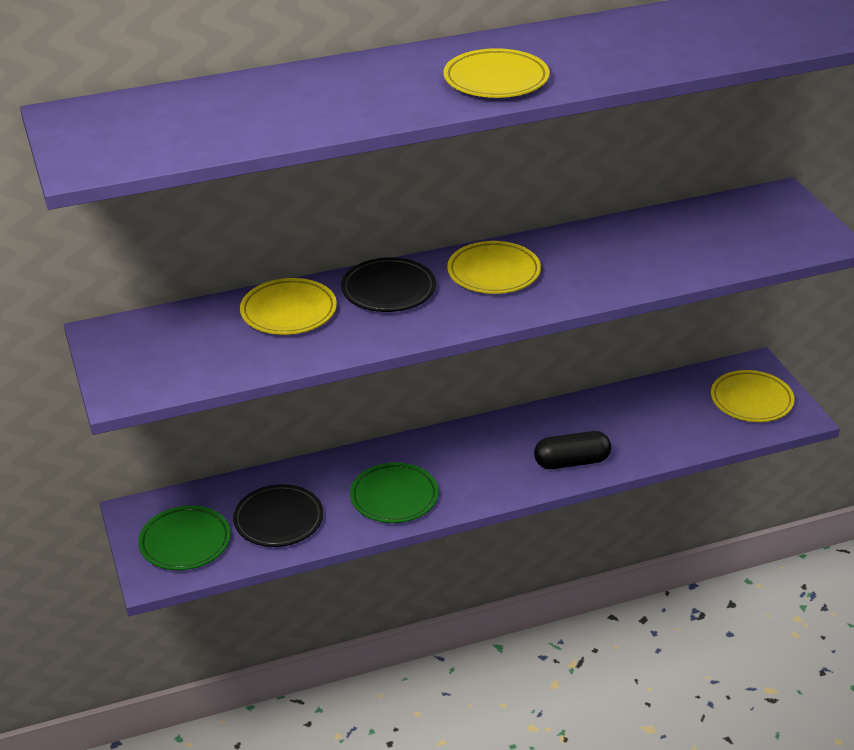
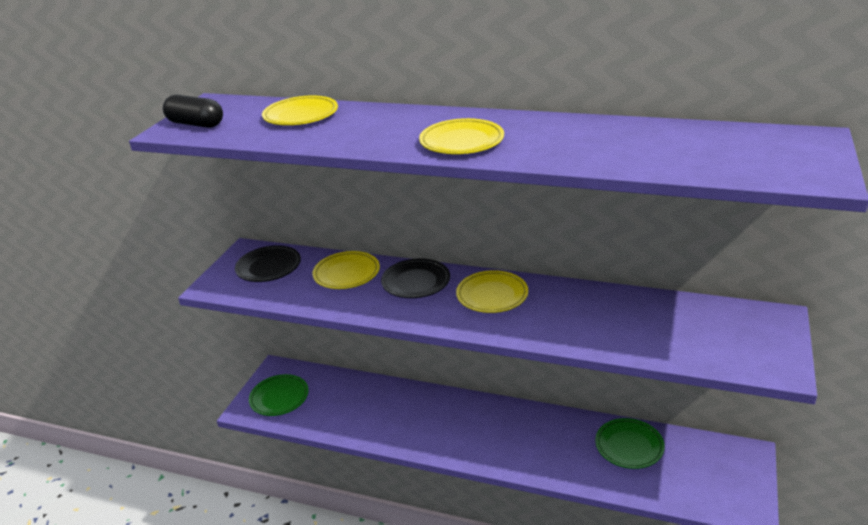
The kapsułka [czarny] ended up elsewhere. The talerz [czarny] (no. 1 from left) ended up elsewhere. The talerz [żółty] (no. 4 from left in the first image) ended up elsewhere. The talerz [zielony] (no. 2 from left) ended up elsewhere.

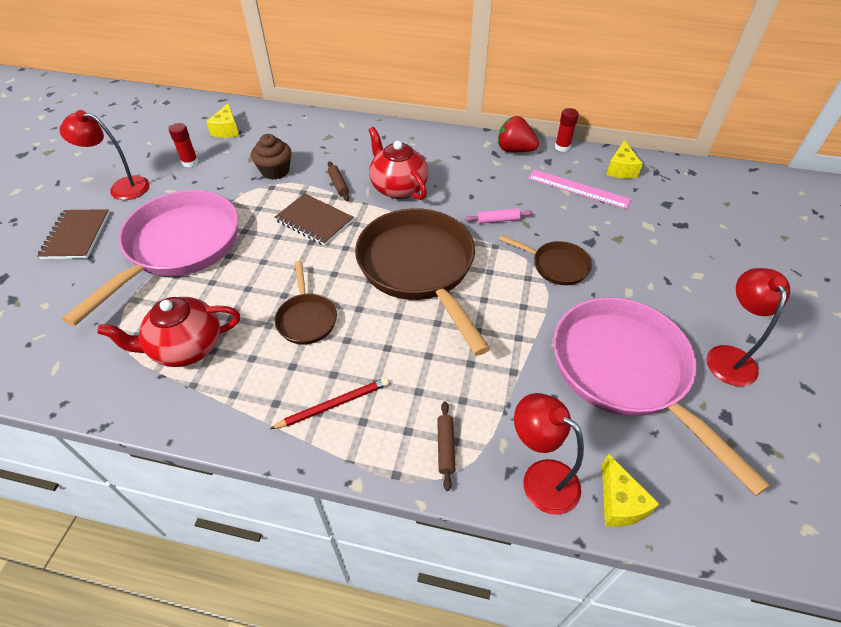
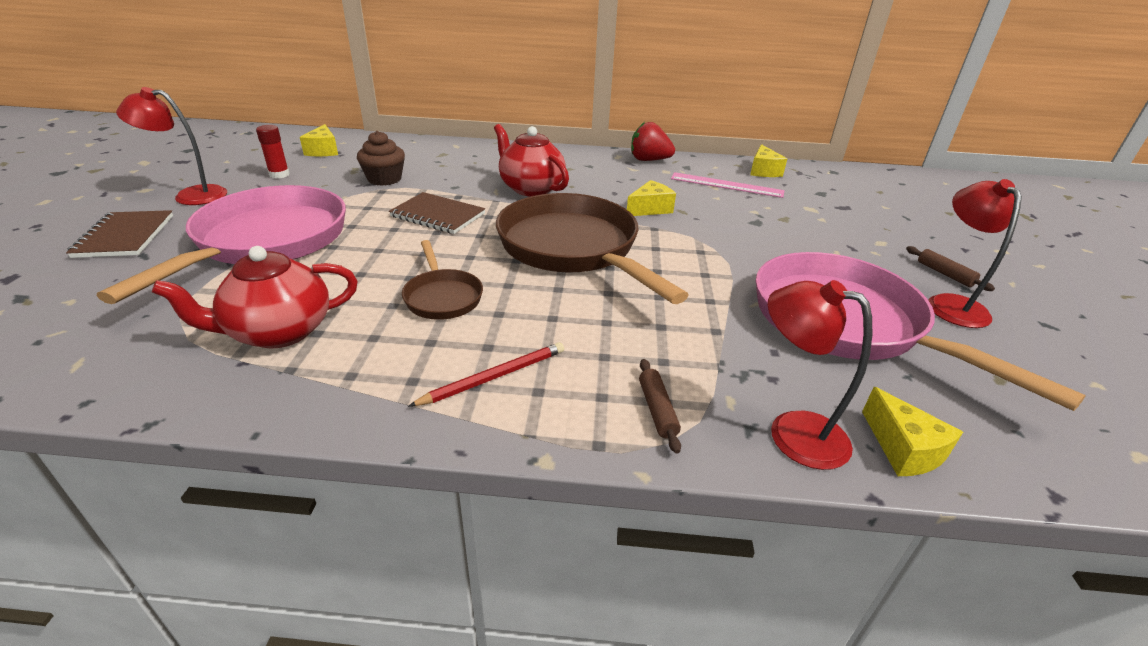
Where the wałek do ciasta [różowy] stood, the ser [żółty] (no. 2 from left) came to stand. The wałek do ciasta [brązowy] (no. 1 from left in the first image) ended up elsewhere. The second view lost the patelnia [brązowy] (no. 3 from left). The second view lost the klej w sztyfcie [czerwony] (no. 2 from left).

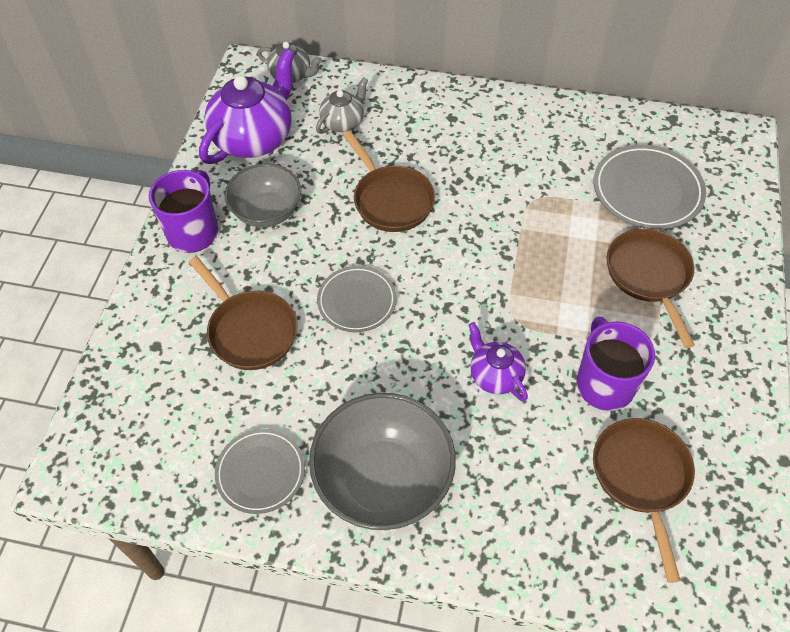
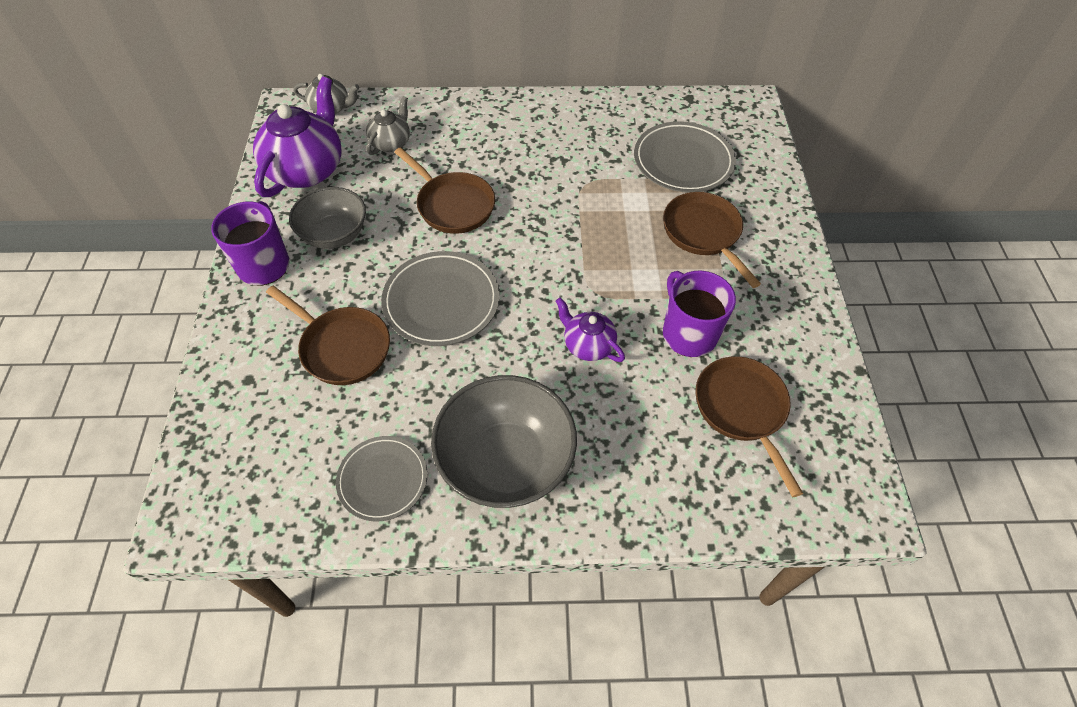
The size of the talerz [szary] (no. 2 from left) changed by a factor of 1.51.

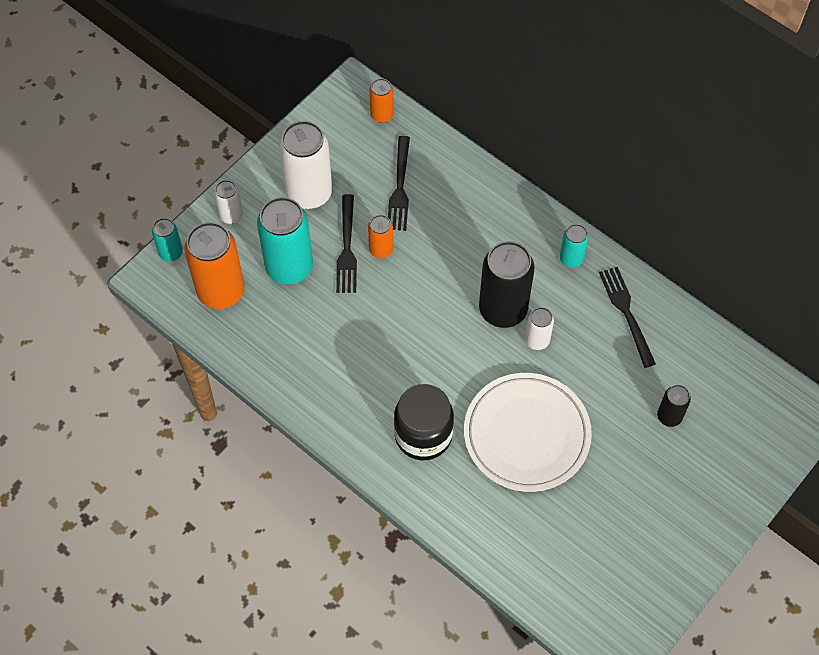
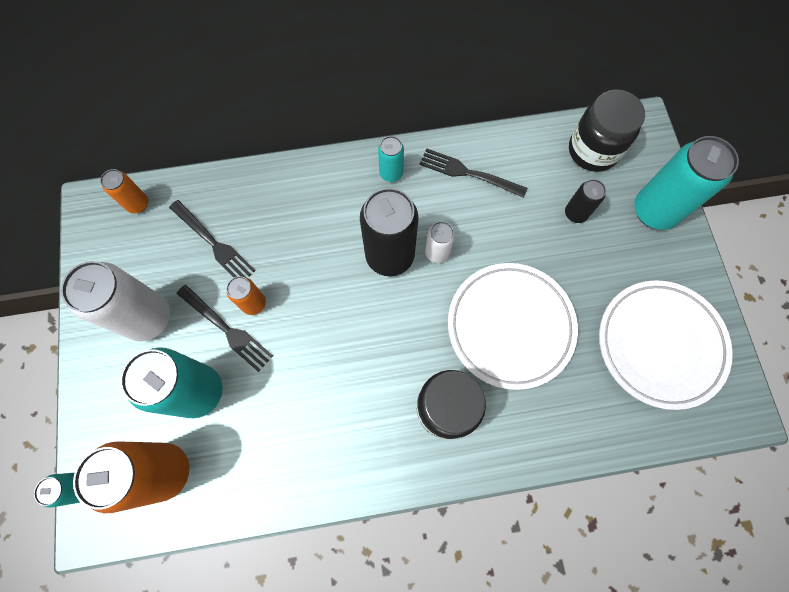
The second view gained the słoik [czarny] (no. 2 from left). The second view gained the talerz [biały] (no. 2 from left). The second view gained the puszka [turkusowy] (no. 4 from left). The second view lost the puszka [biały] (no. 1 from left).

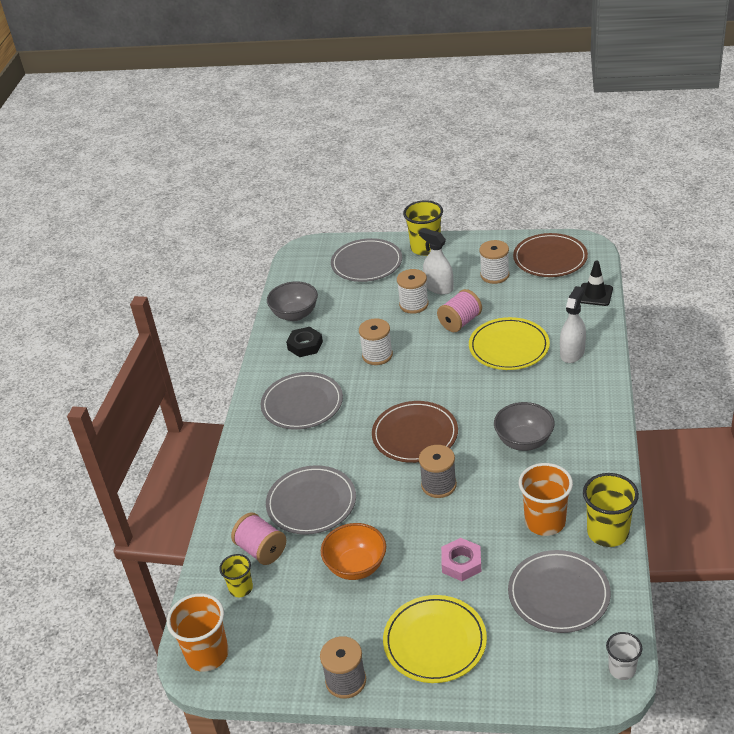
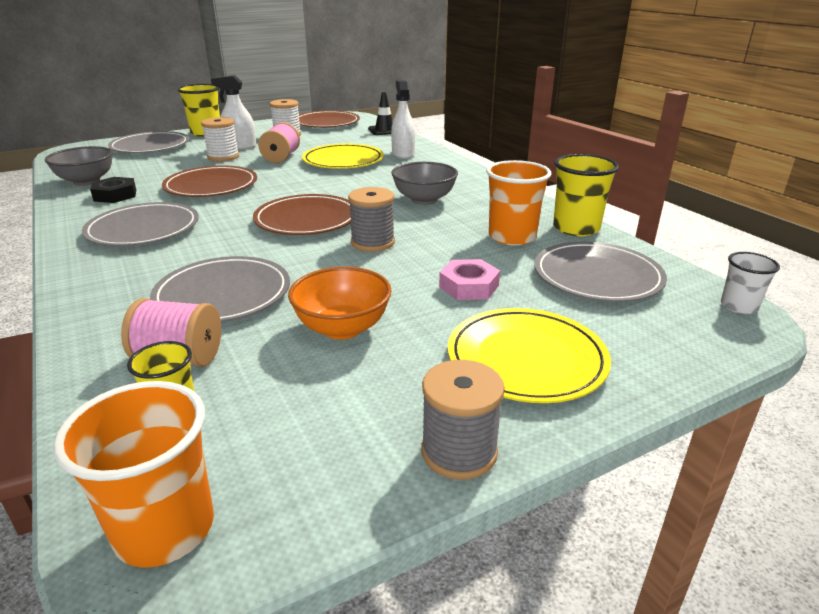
Where the szpulka [biały] (no. 1 from left) stood, the talerz [brązowy] (no. 1 from left) came to stand.

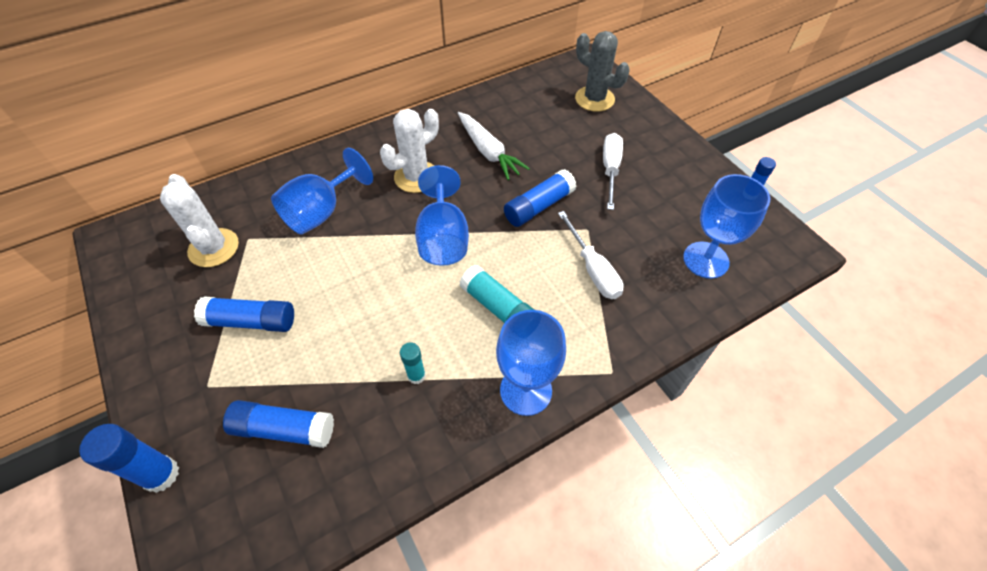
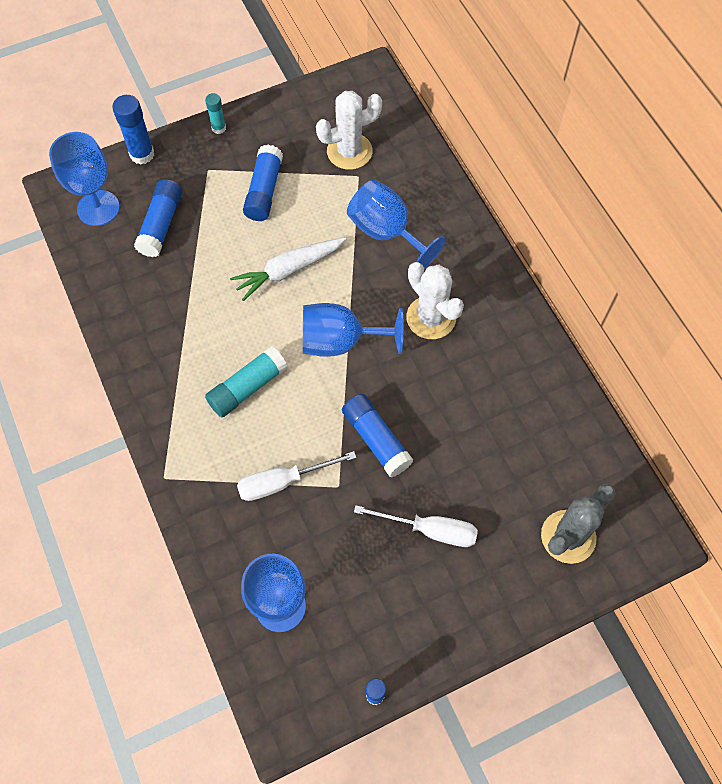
The kielich [niebieski] (no. 3 from left in the first image) ended up elsewhere. The klej w sztyfcie [turkusowy] (no. 1 from left) ended up elsewhere. The marchewka [biały] ended up elsewhere.

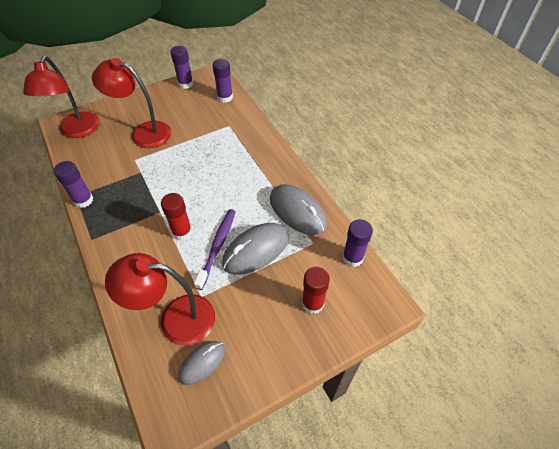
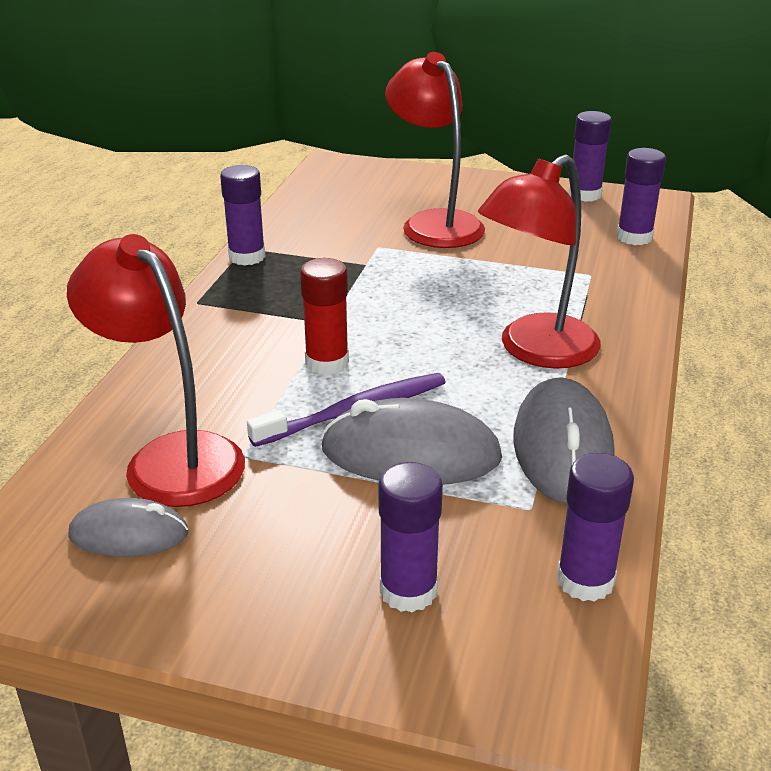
What was the klej w sztyfcie [czerwony] (no. 2 from left) turned into the klej w sztyfcie [fioletowy] (no. 2 from left). The lampka [czerwony] (no. 1 from left in the first image) ended up elsewhere.

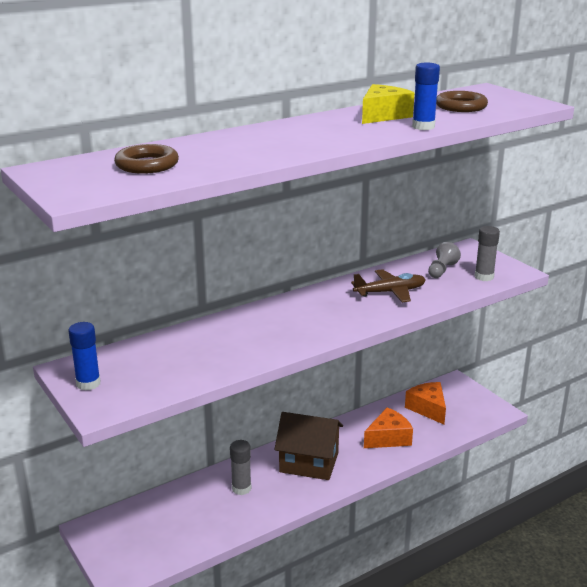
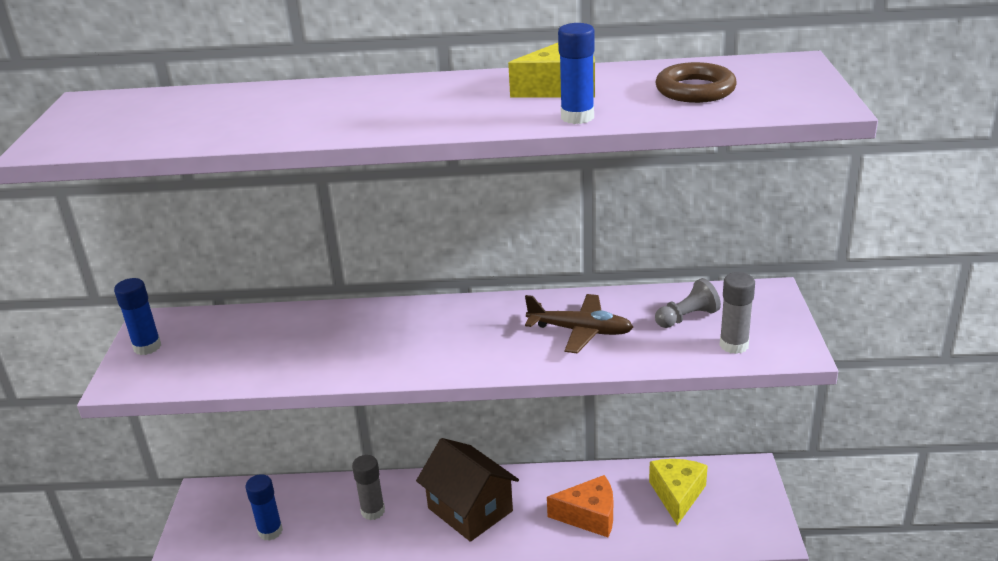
The second view gained the klej w sztyfcie [niebieski] (no. 2 from left). What was the ser [pomarańczowy] (no. 2 from left) turned into the ser [żółty] (no. 2 from left). The second view lost the pierścień [brązowy] (no. 1 from left).

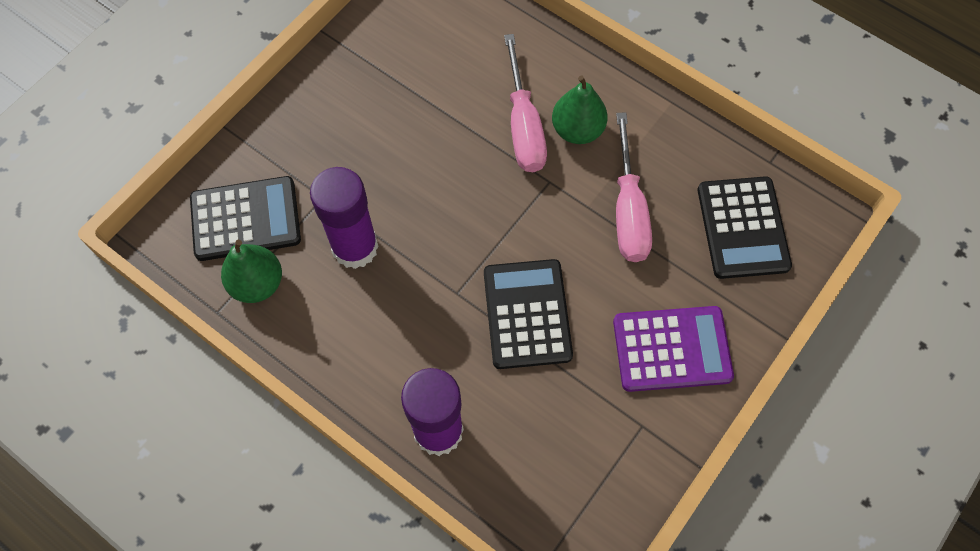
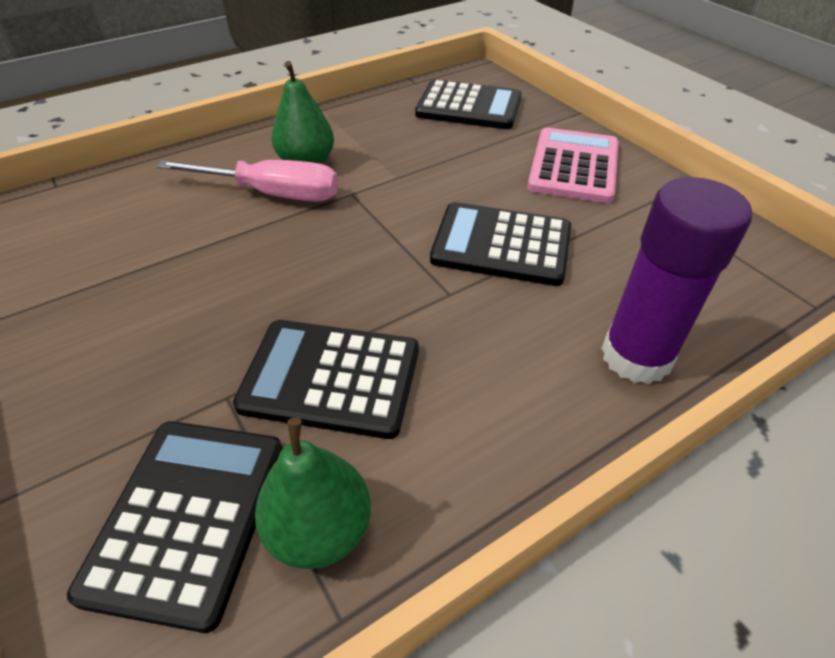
Where the klej w sztyfcie [fioletowy] (no. 1 from left) stood, the kalkulator [czarny] (no. 2 from left) came to stand. What was the kalkulator [fioletowy] turned into the kalkulator [różowy]. The second view lost the śrubokręt [różowy] (no. 2 from left).

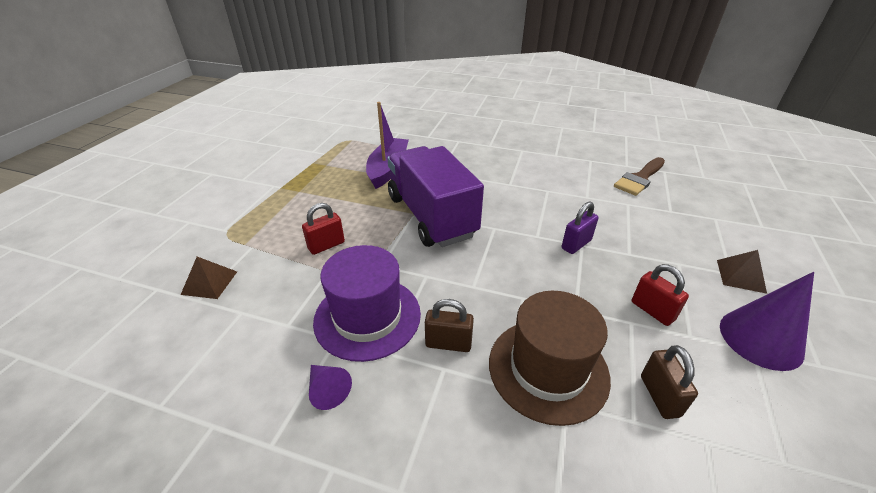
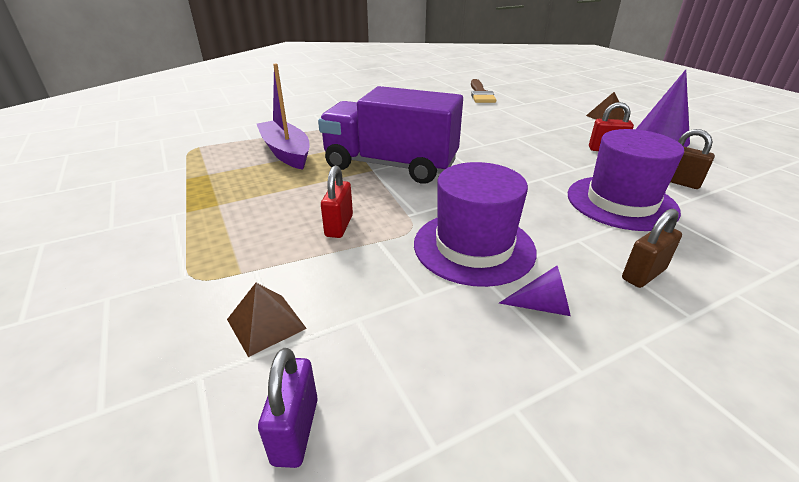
The kłódka [fioletowy] ended up elsewhere. What was the kapelusz [brązowy] turned into the kapelusz [fioletowy] (no. 2 from left). The kłódka [brązowy] (no. 1 from left) ended up elsewhere.

